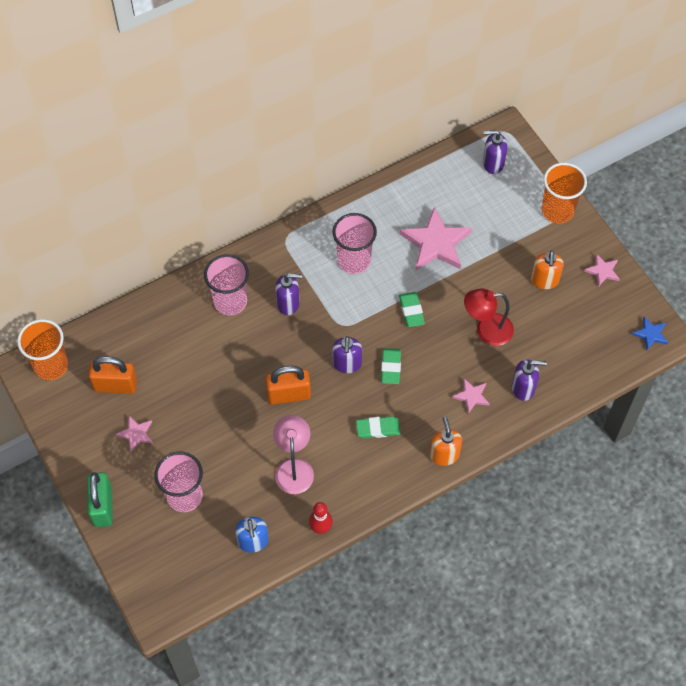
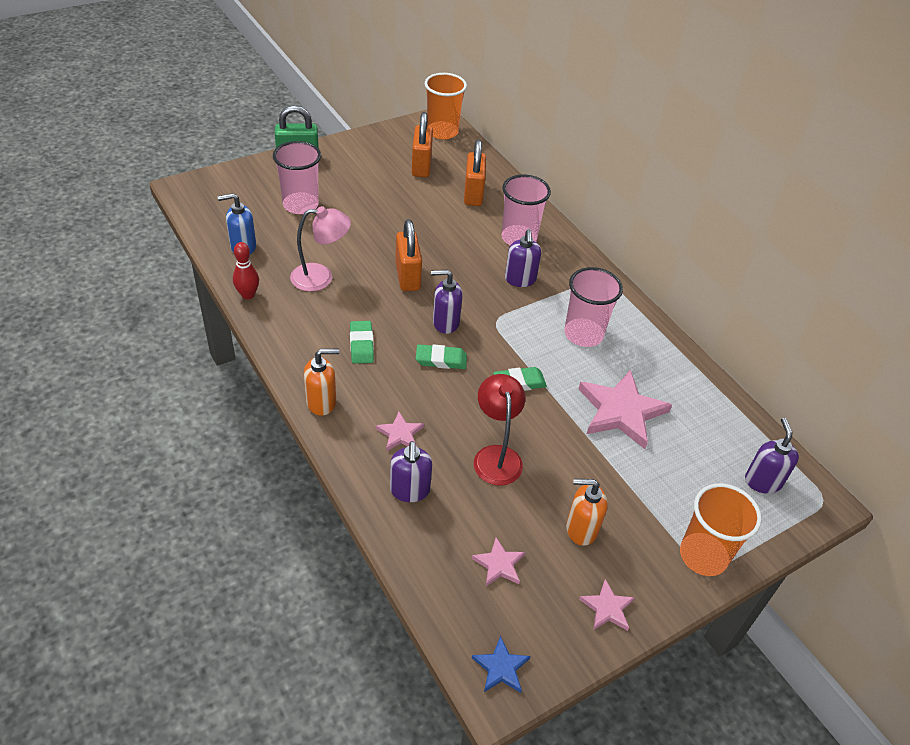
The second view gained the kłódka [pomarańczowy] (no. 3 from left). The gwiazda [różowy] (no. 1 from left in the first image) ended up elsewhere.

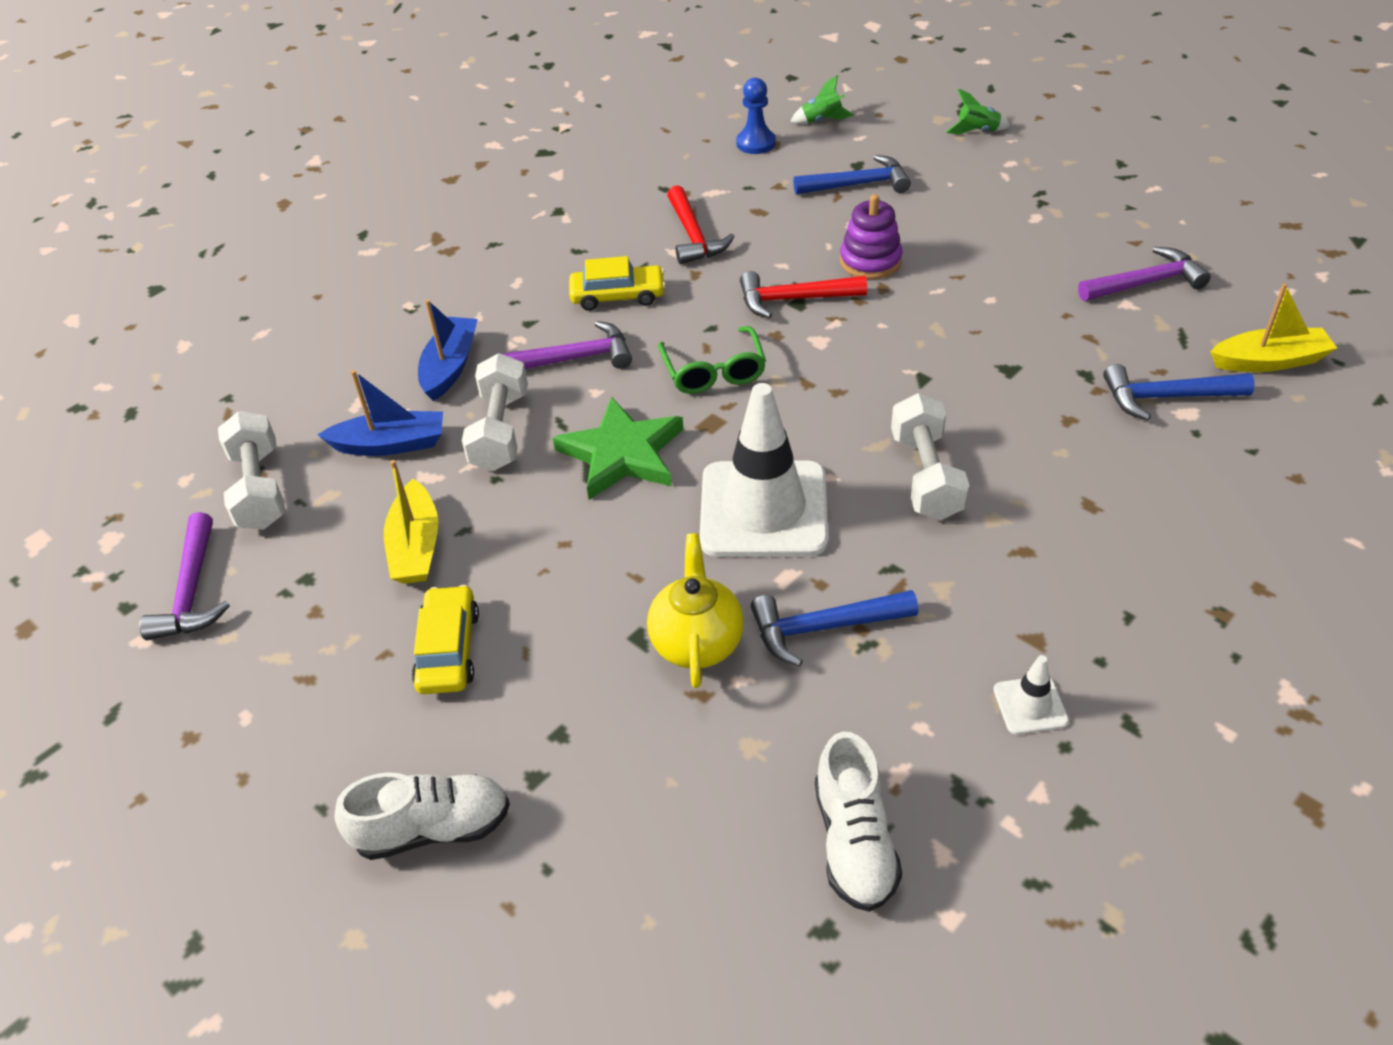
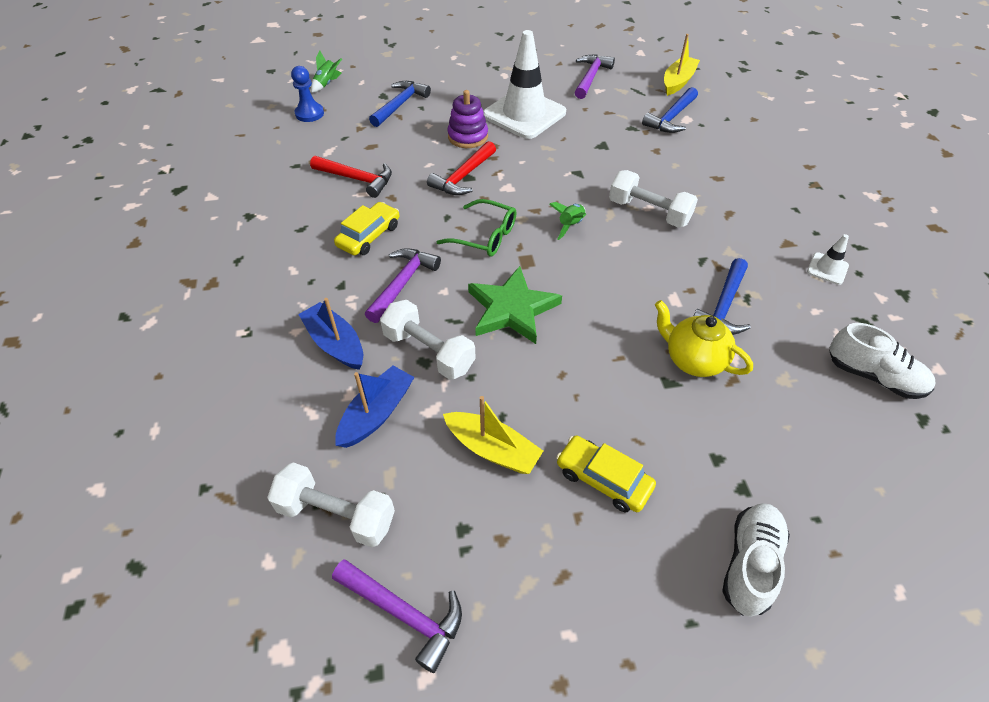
The pachołek [biały] (no. 1 from left) ended up elsewhere. The rakieta [zielony] (no. 2 from left) ended up elsewhere.

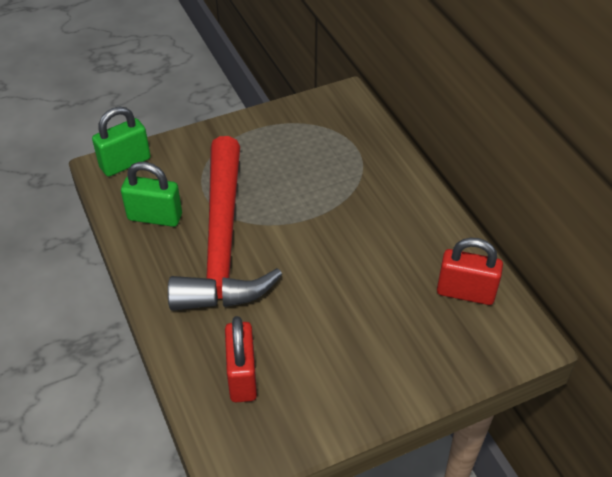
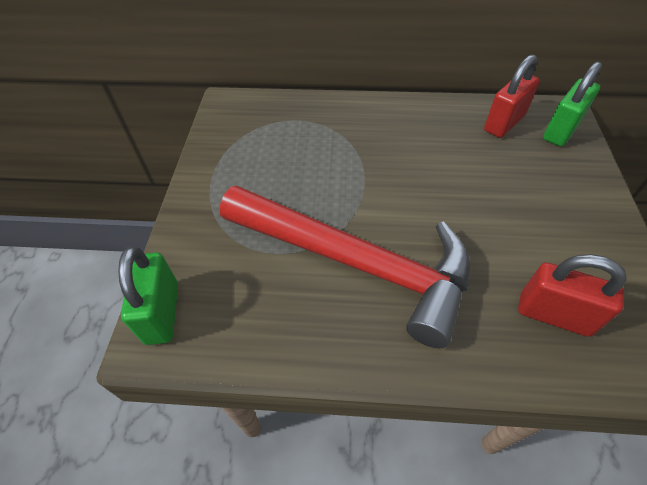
The kłódka [zielony] (no. 2 from left) ended up elsewhere.

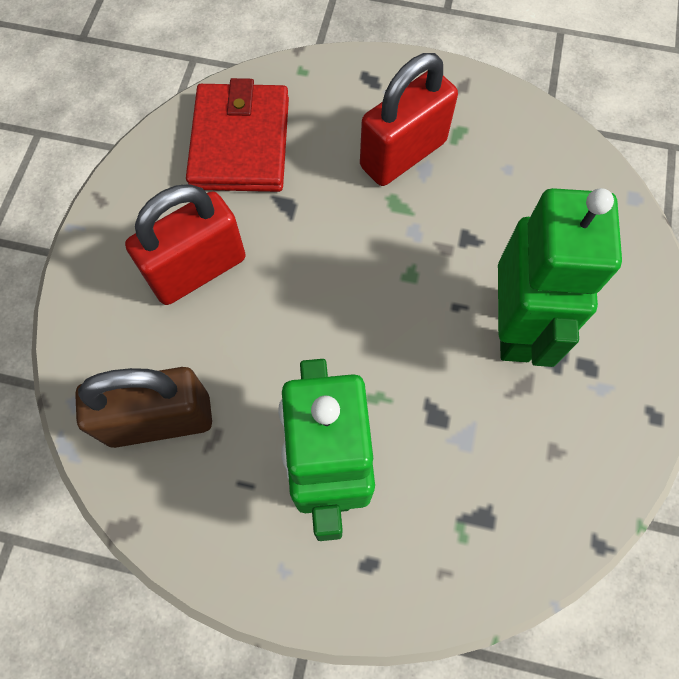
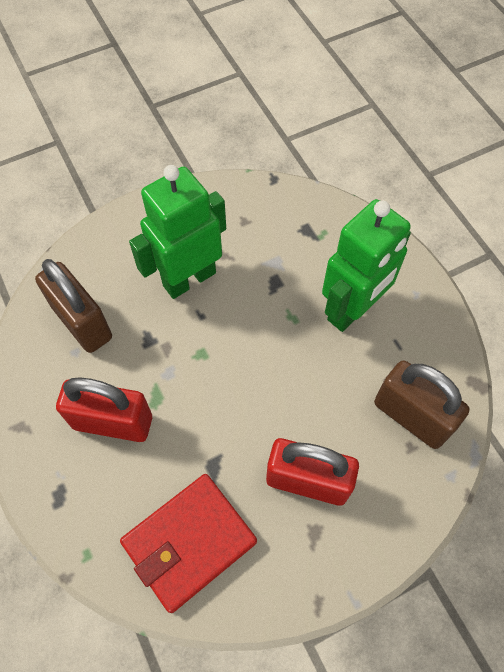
The second view gained the kłódka [brązowy] (no. 1 from left).

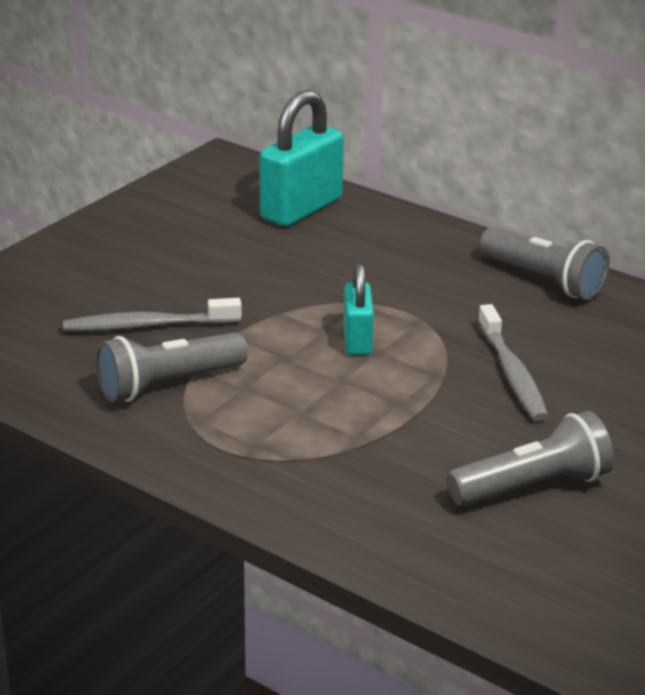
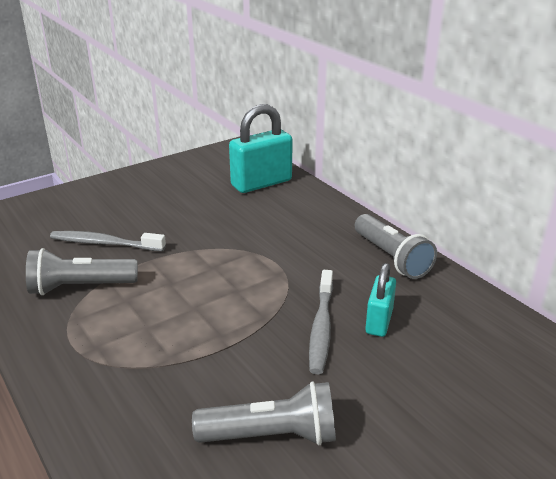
The kłódka [turkusowy] (no. 2 from left) ended up elsewhere.

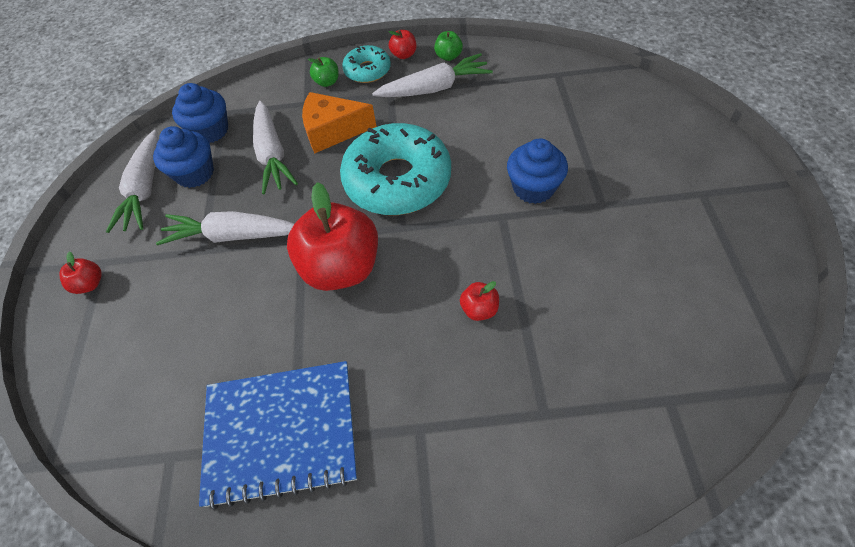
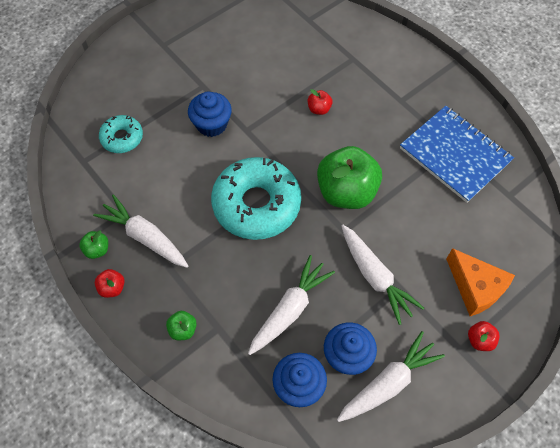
The donut [turkusowy] (no. 1 from left) ended up elsewhere. What was the jabłko [czerwony] (no. 2 from left) turned into the jabłko [zielony] (no. 3 from left). The ser [pomarańczowy] ended up elsewhere.

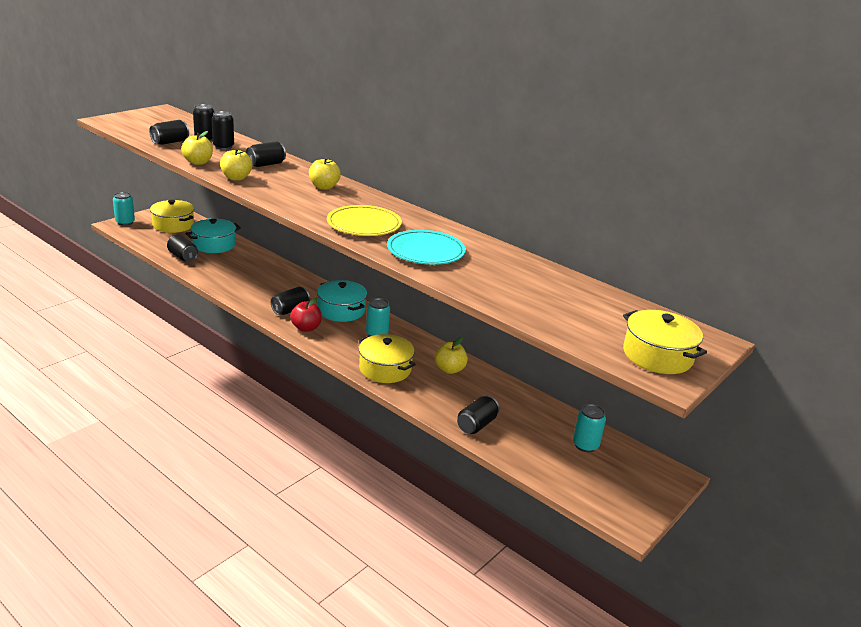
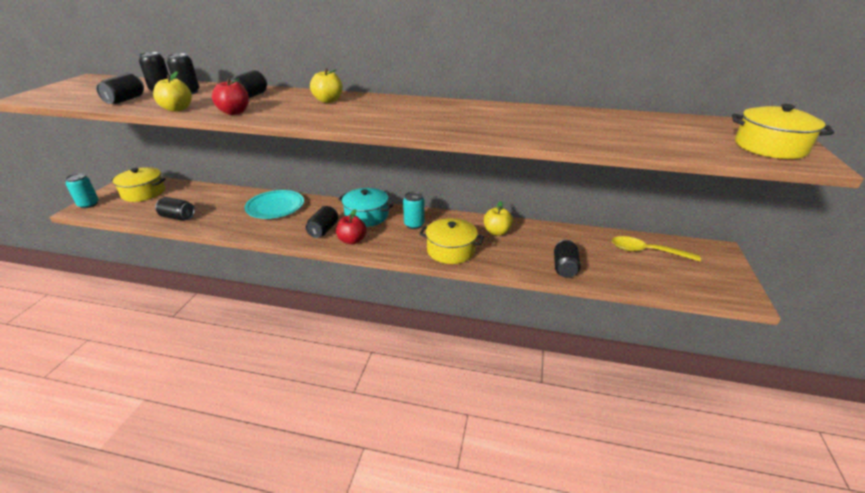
What was the jabłko [żółty] (no. 2 from left) turned into the jabłko [czerwony] (no. 1 from left). The talerz [turkusowy] ended up elsewhere. Where the puszka [turkusowy] (no. 3 from left) stood, the łyżka [żółty] came to stand. The second view lost the garnek [turkusowy] (no. 1 from left). The second view lost the talerz [żółty].

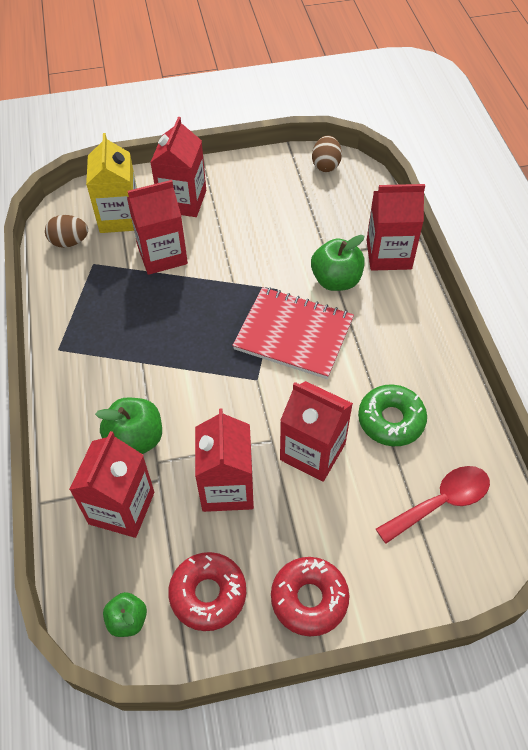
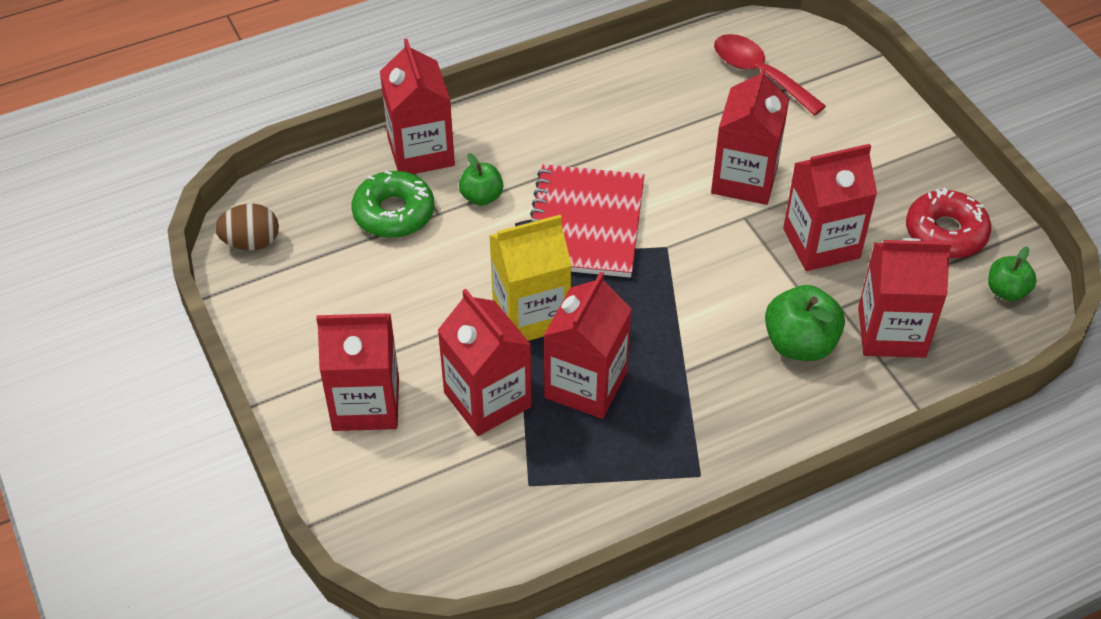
The donut [zielony] ended up elsewhere. The size of the jabłko [zielony] (no. 3 from left in the first image) changed by a factor of 0.61. The karton mleka [żółty] ended up elsewhere. The second view gained the karton mleka [czerwony] (no. 4 from left). The second view lost the jajko [brązowy] (no. 1 from left). The second view lost the donut [czerwony] (no. 2 from left).

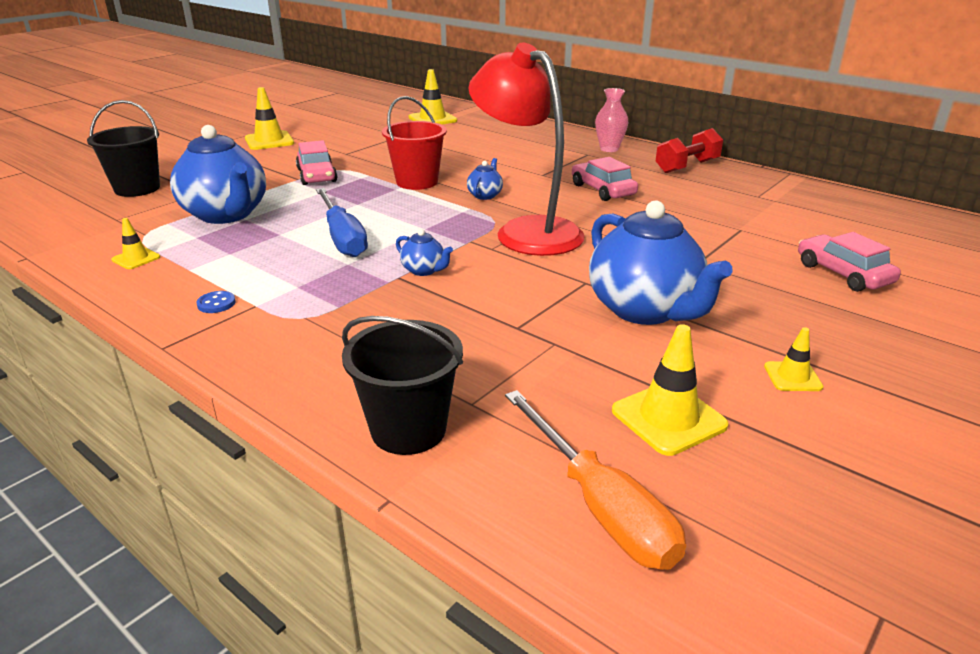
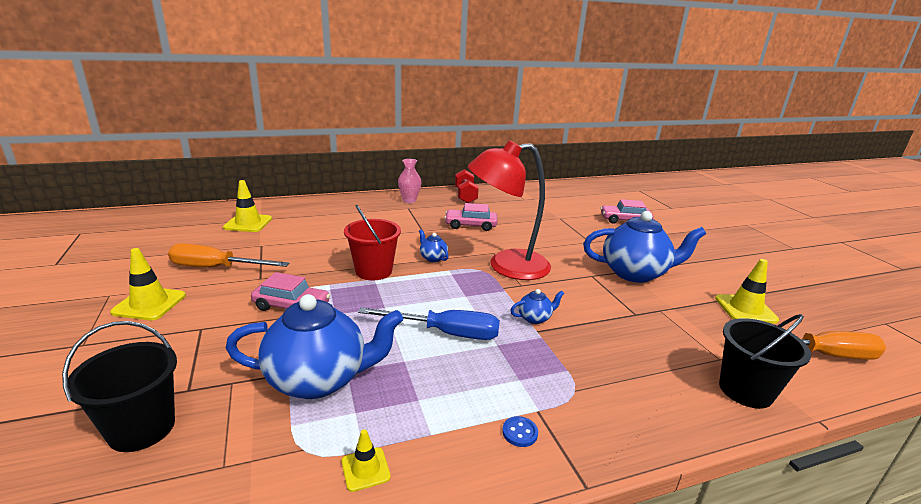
The second view gained the śrubokręt [pomarańczowy] (no. 1 from left). The second view lost the pachołek [żółty] (no. 5 from left).

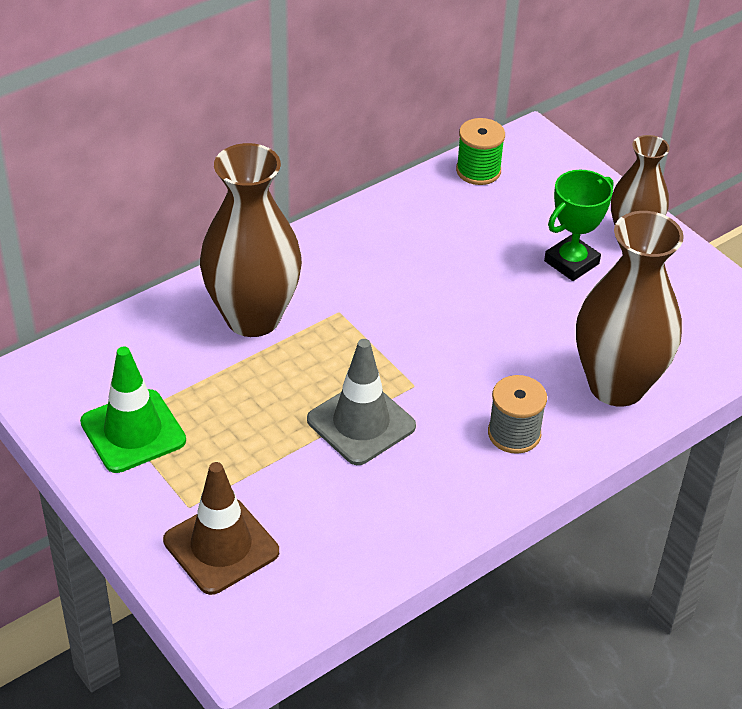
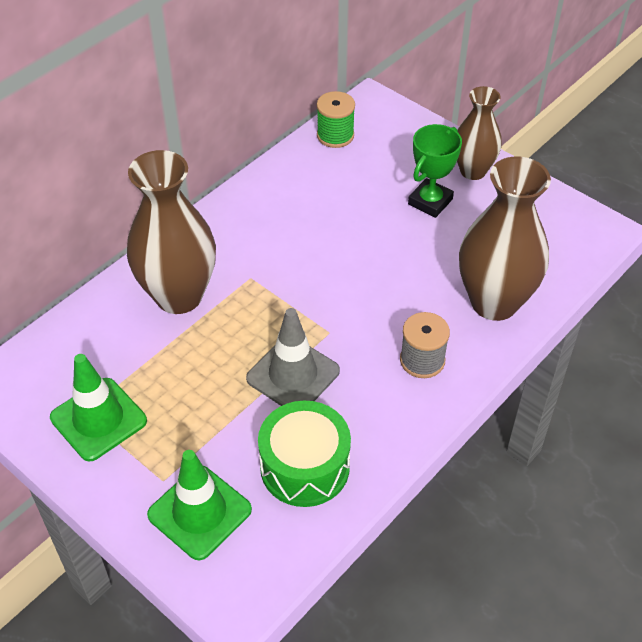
What was the pachołek [brązowy] turned into the pachołek [zielony] (no. 2 from left). The second view gained the bęben [zielony].

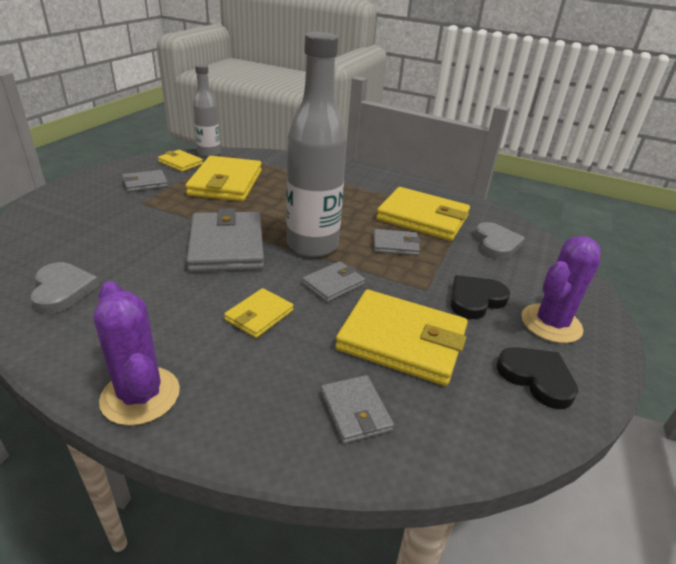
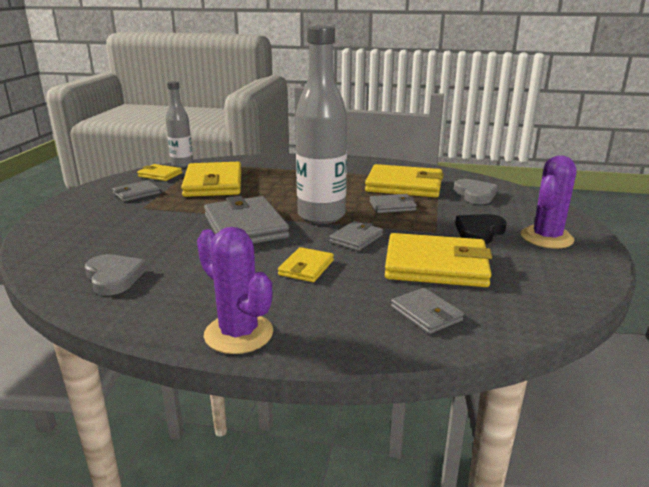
The second view lost the serce [czarny] (no. 2 from left).

